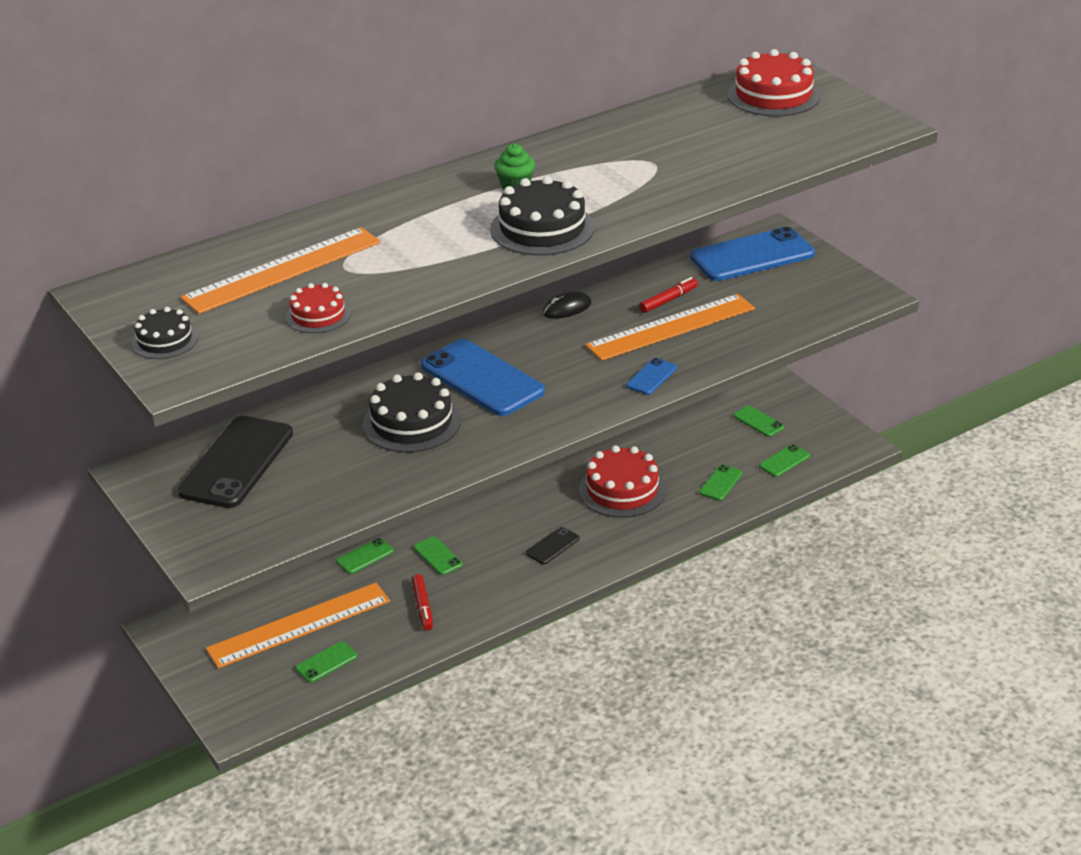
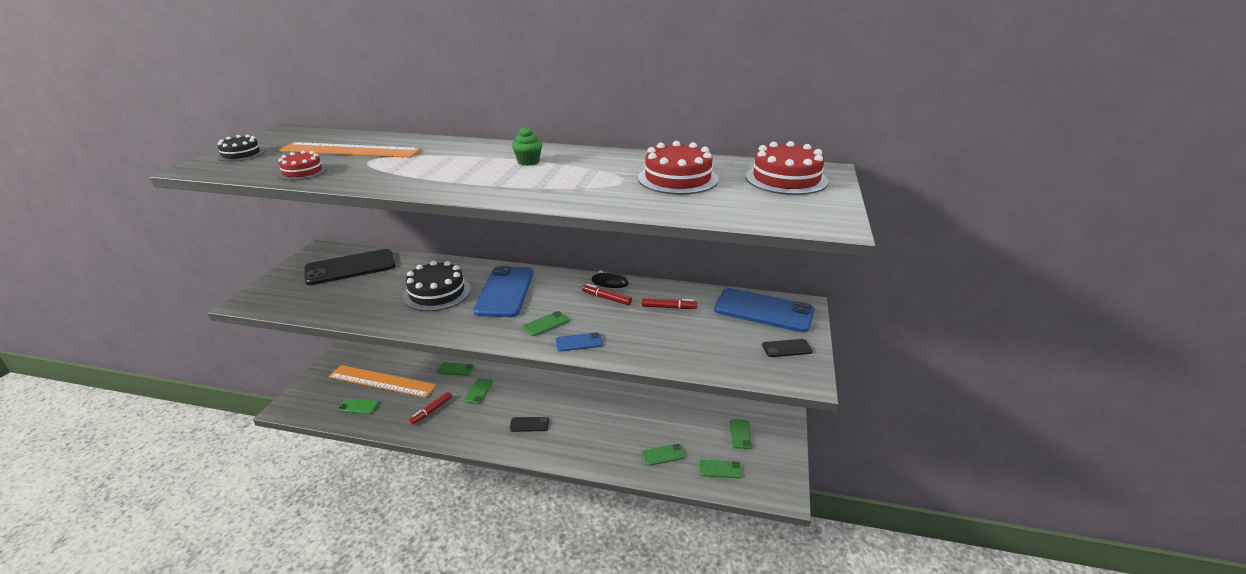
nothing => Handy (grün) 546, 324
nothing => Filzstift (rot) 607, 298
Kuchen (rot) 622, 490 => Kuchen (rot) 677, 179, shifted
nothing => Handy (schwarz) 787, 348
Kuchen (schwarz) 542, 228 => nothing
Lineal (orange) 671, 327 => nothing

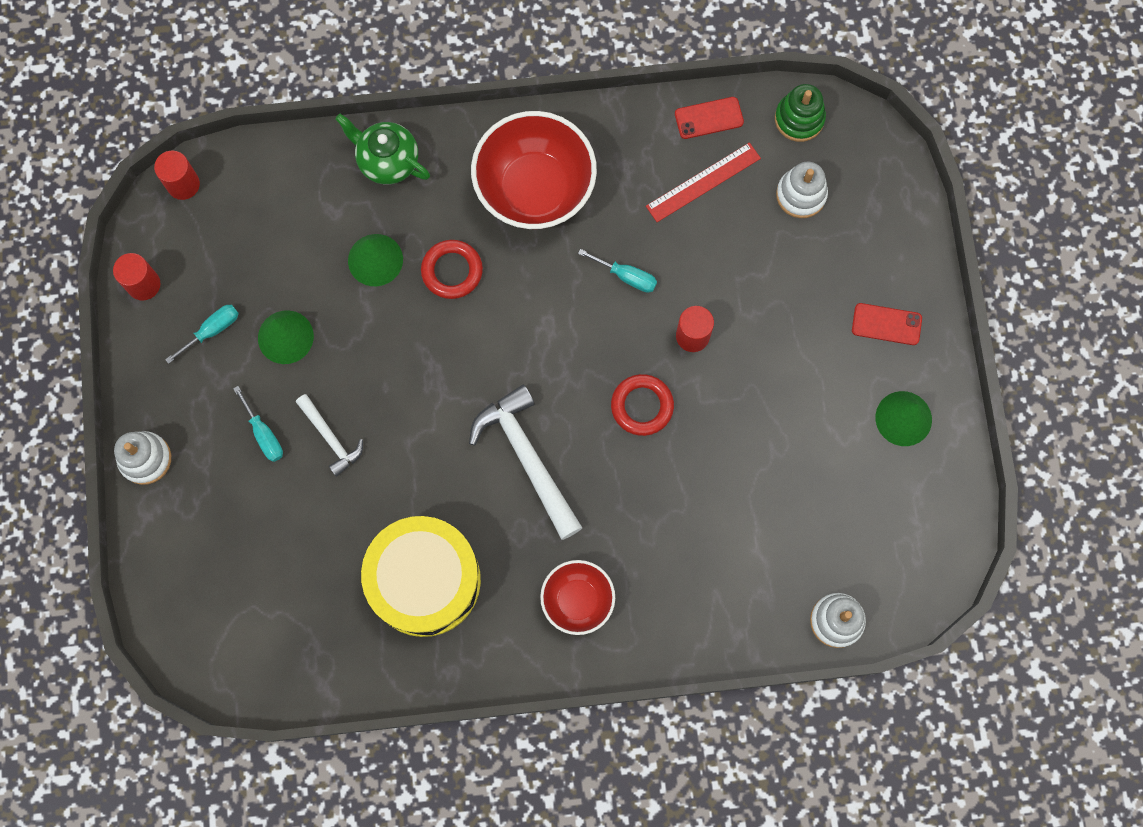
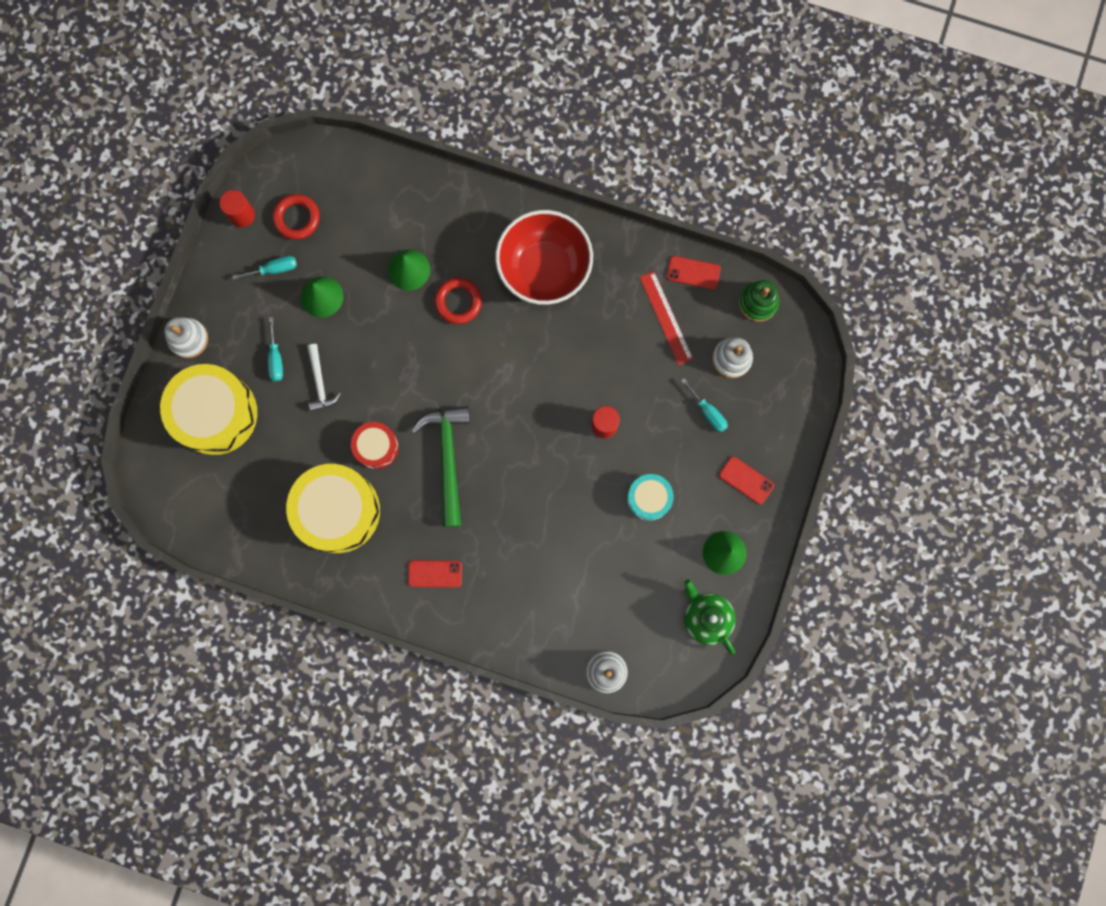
nothing => Trommel (gelb) 215, 413
Ring (rot) 642, 406 => Ring (rot) 297, 218, shifted
nothing => Trommel (rot) 376, 447
Schüssel (rot) 577, 600 => Handy (rot) 435, 573
Hammer (weiß) 527, 458 => Hammer (grün) 447, 459
nothing => Trommel (türkis) 649, 498
Lineal (rot) 703, 182 => Lineal (rot) 666, 318, 75 degrees clockwise
Schraubenzieher (türkis) 626, 276 => Schraubenzieher (türkis) 708, 412, shifted
Teekanne (grün) 387, 161 => Teekanne (grün) 706, 617, shifted
Vollzylinder (rot) 183, 184 => nothing

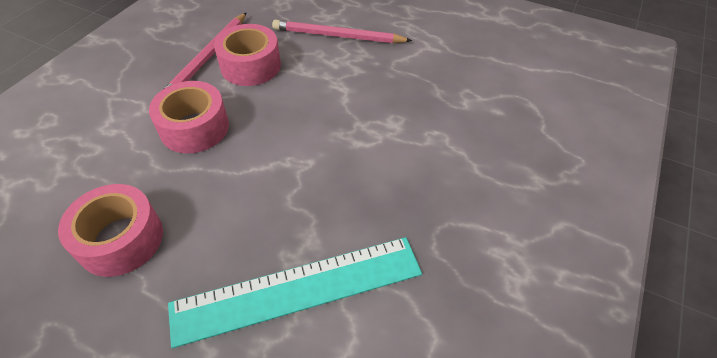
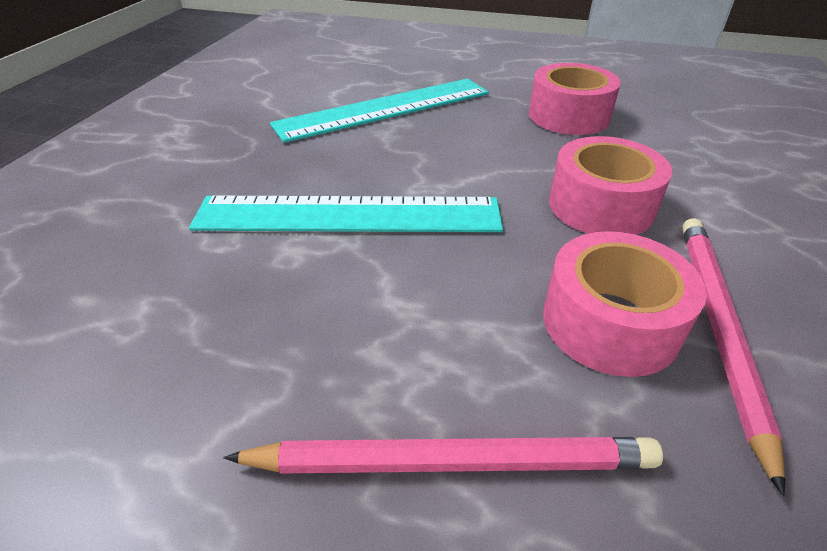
nothing => Lineal (türkis) 348, 215

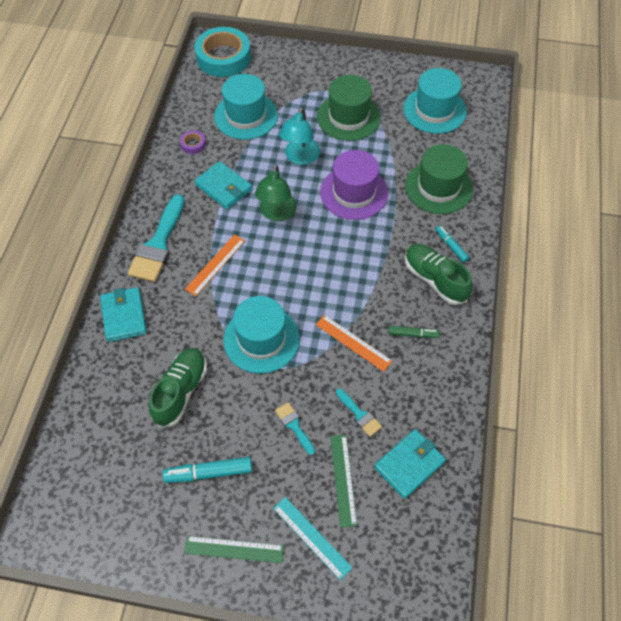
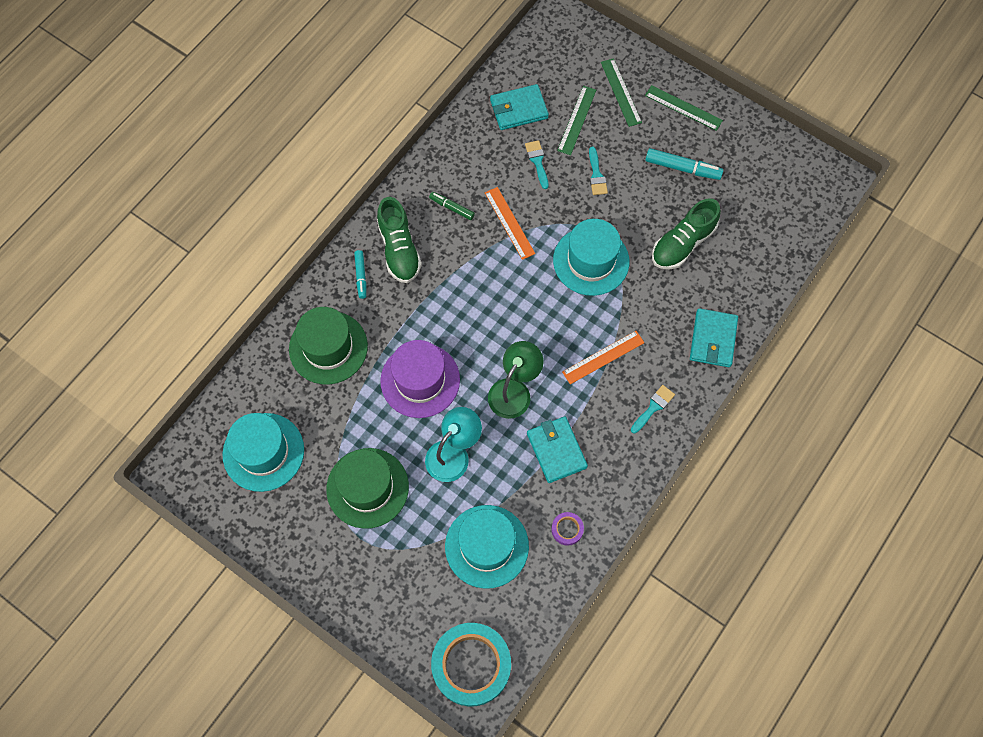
Lineal (türkis) 312, 537 => Lineal (grün) 621, 92
Pinsel (türkis) 158, 244 => Pinsel (türkis) 653, 407, x0.49

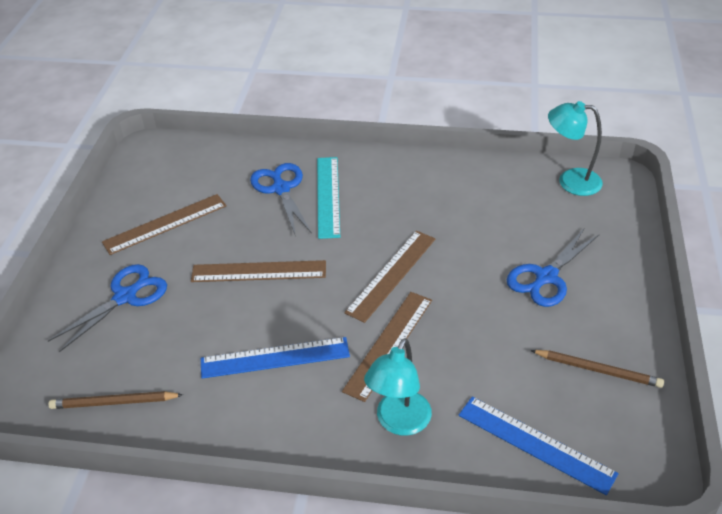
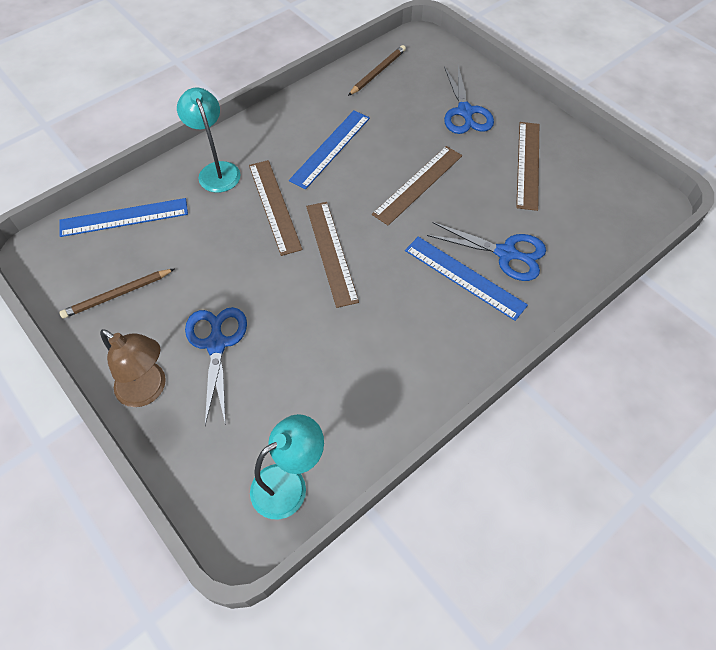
nothing => Lampe (braun) 149, 390
Lineal (türkis) 328, 196 => Lineal (blau) 464, 277

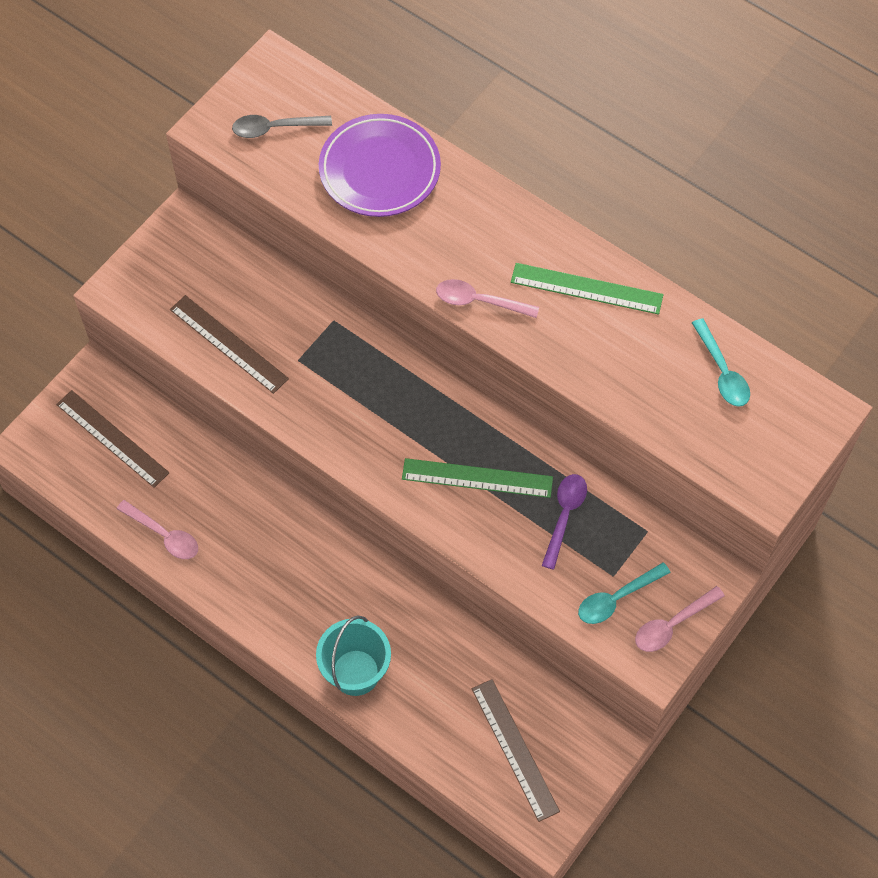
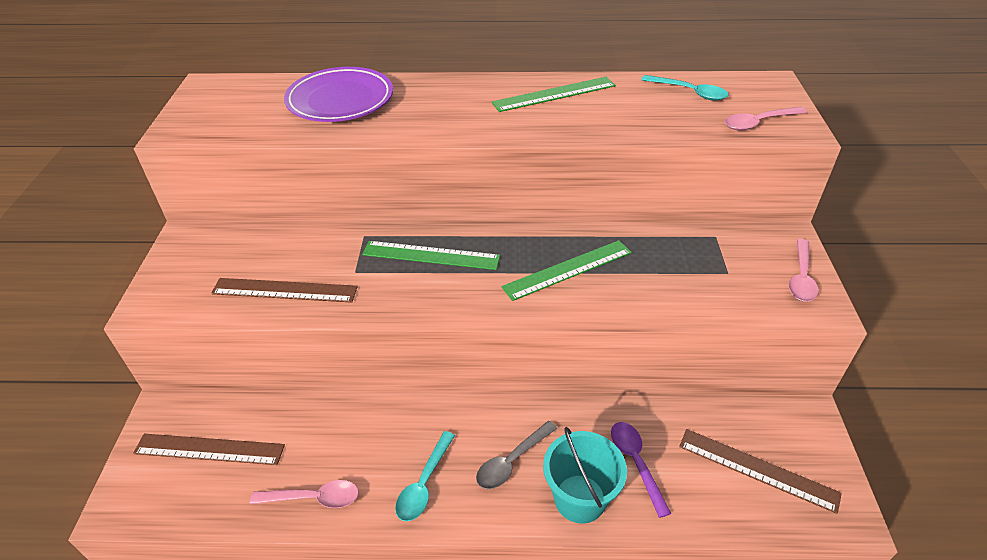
nothing => Lineal (grün) 431, 255
Löffel (türkis) 616, 598 => Löffel (türkis) 424, 484, shifted
Löffel (grau) 275, 128 => Löffel (grau) 511, 461, shifted
Löffel (lila) 564, 516 => Löffel (lila) 636, 463, shifted
Löffel (rosa) 479, 301 => Löffel (rosa) 758, 123, shifted

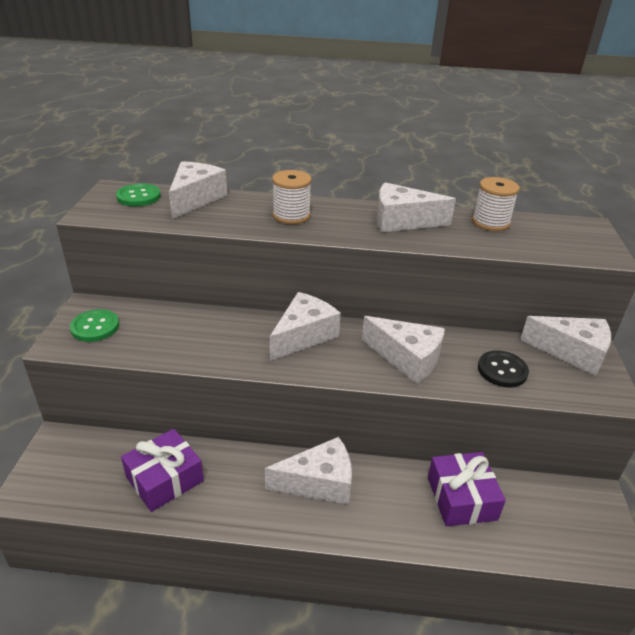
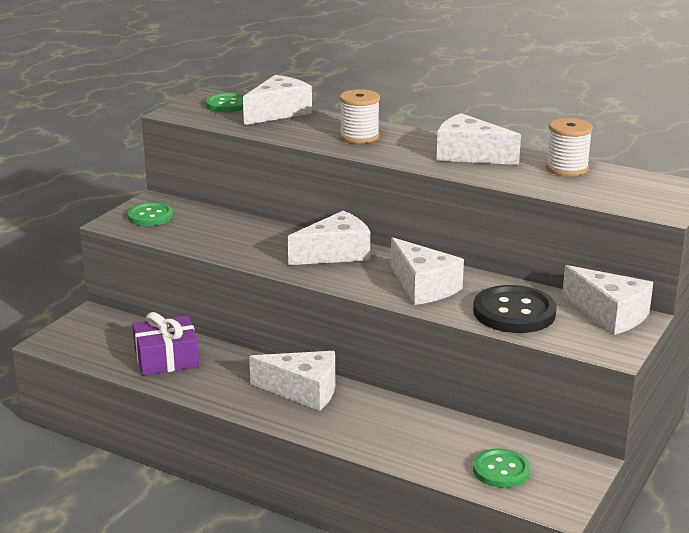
Knopf (schwarz) 502, 370 => Knopf (schwarz) 514, 312, x1.54
nothing => Knopf (grün) 501, 470
Geschenk (lila) 461, 498 => nothing

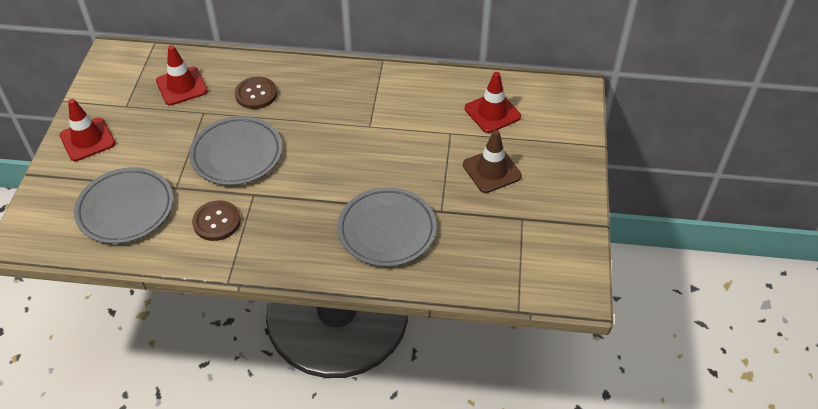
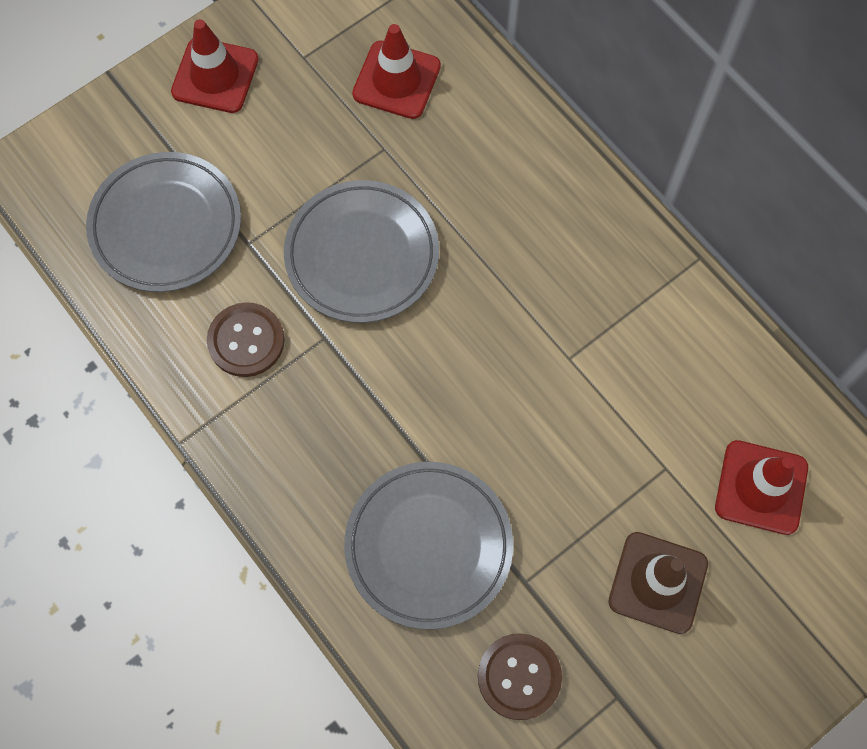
Knopf (braun) 256, 94 => Knopf (braun) 519, 676, shifted

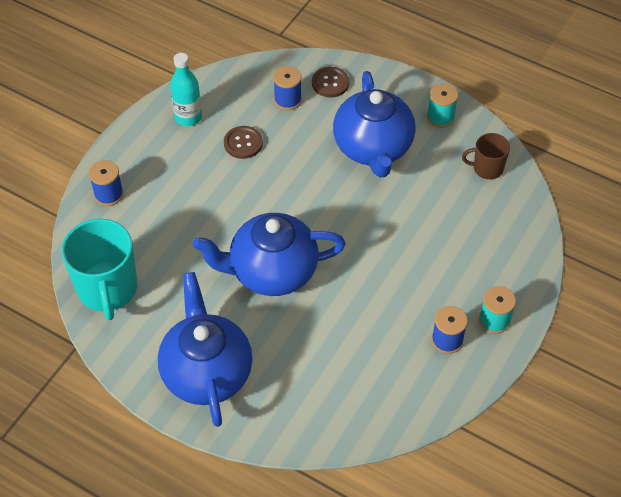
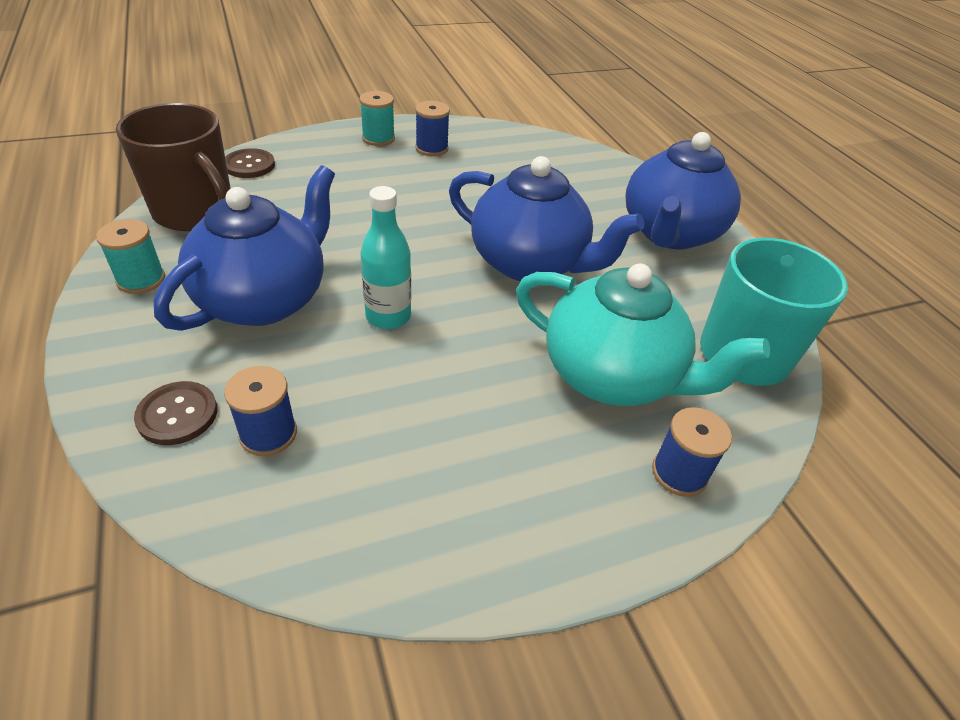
Tasse (braun) 487, 168 => Tasse (braun) 195, 213, x1.88
Knopf (braun) 243, 143 => Knopf (braun) 249, 165, shifted
Flasche (türkis) 188, 117 => Flasche (türkis) 388, 316, shifted
nothing => Teekanne (türkis) 612, 376

